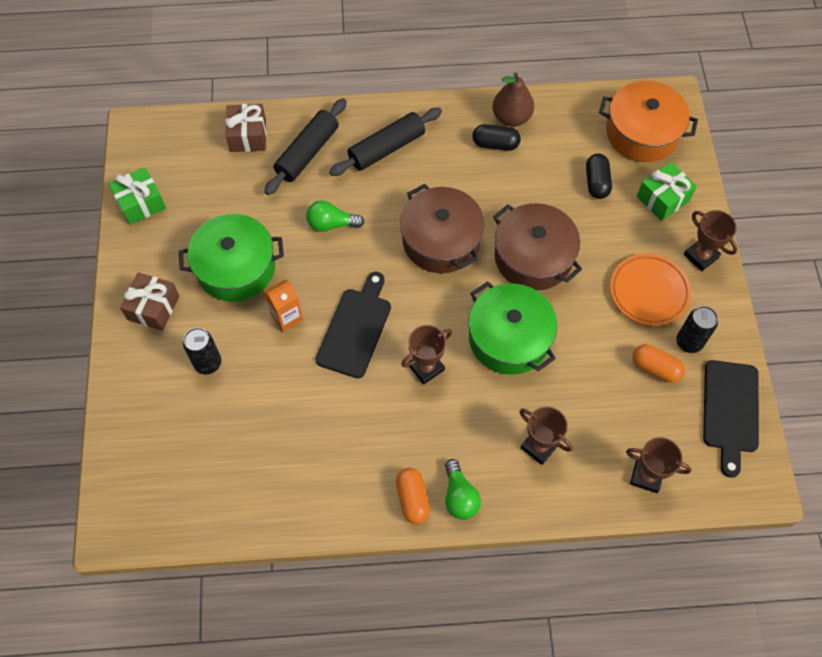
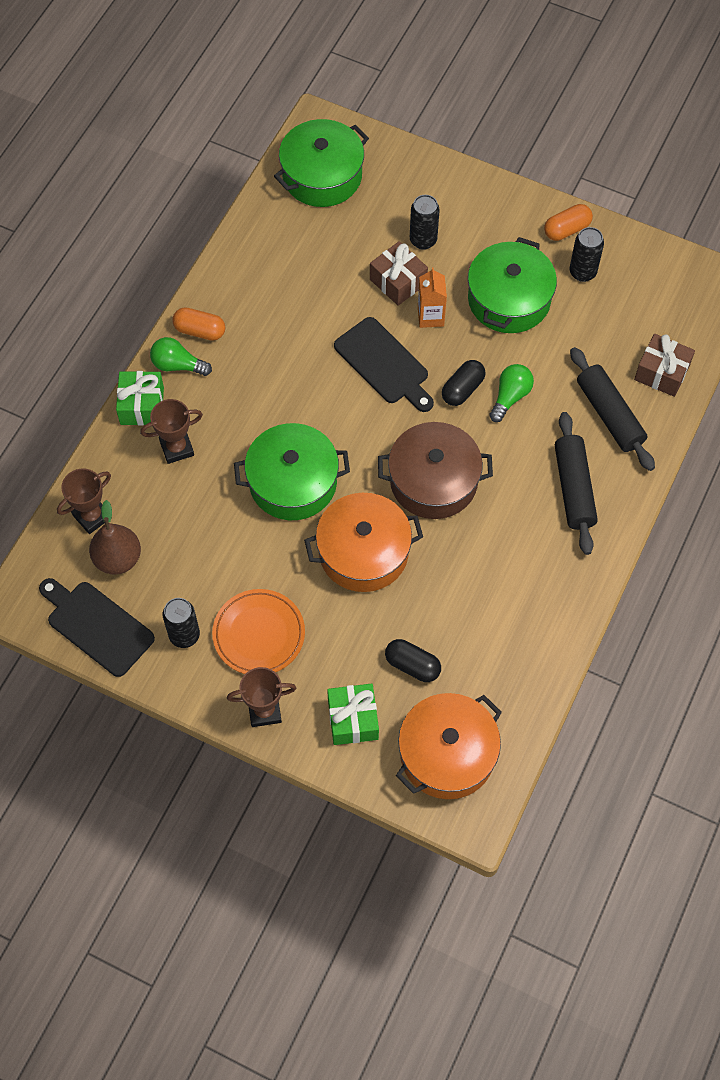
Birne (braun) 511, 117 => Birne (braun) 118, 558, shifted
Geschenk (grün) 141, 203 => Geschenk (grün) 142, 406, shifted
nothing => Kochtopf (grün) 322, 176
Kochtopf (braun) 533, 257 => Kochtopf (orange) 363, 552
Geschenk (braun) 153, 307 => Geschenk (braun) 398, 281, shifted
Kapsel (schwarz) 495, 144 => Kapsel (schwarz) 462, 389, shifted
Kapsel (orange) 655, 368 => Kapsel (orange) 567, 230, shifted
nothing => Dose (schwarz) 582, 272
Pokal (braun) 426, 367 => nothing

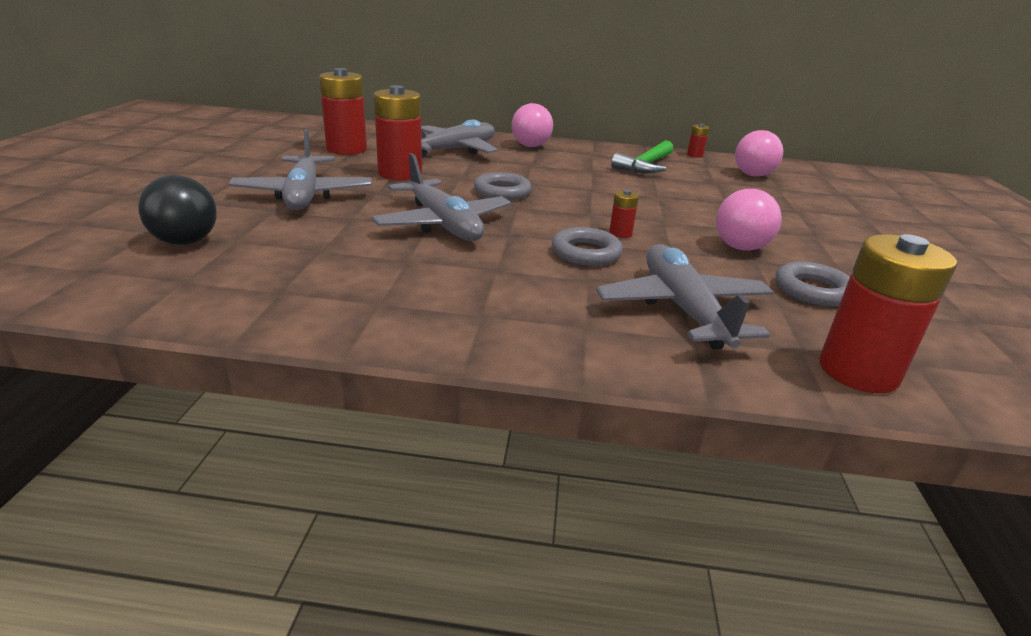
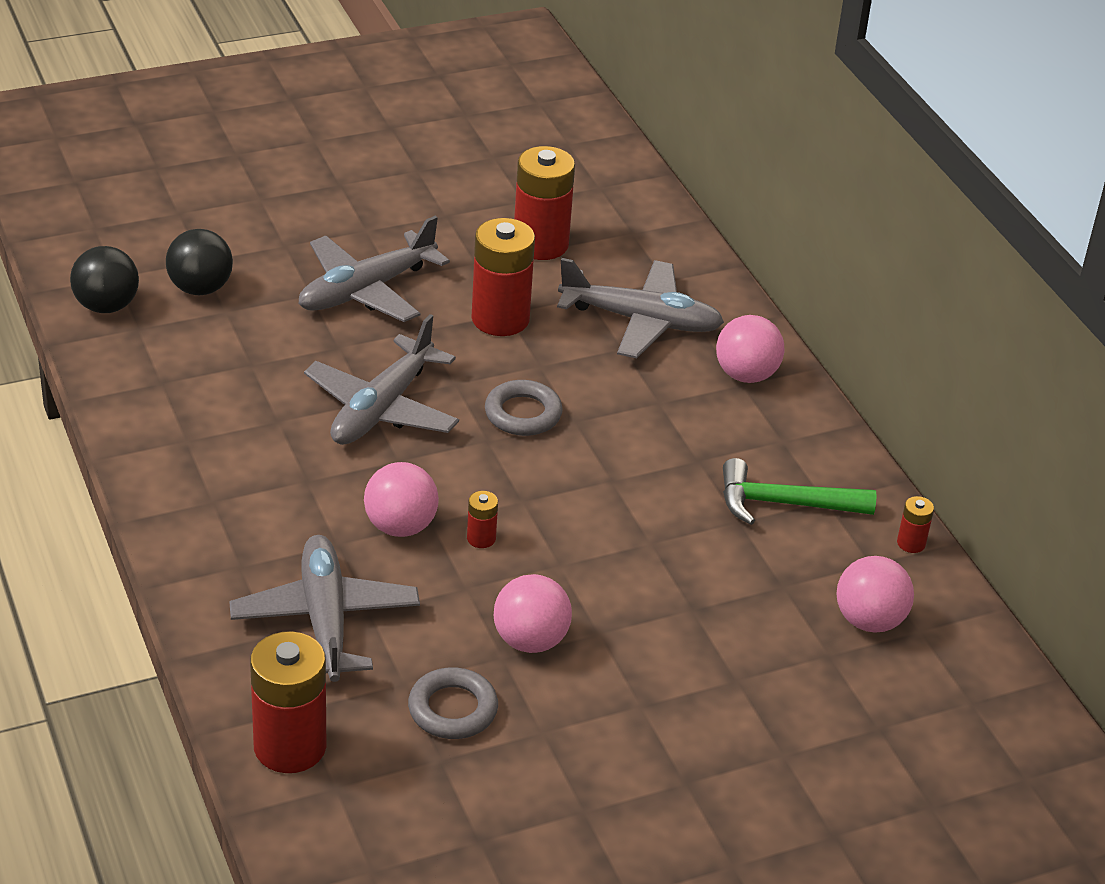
nothing => Ball (schwarz) 106, 306
Flugzeug (grau) 683, 309 => Flugzeug (grau) 325, 619, 60 degrees counterclockwise
Ring (grau) 586, 253 => Ball (rosa) 400, 526

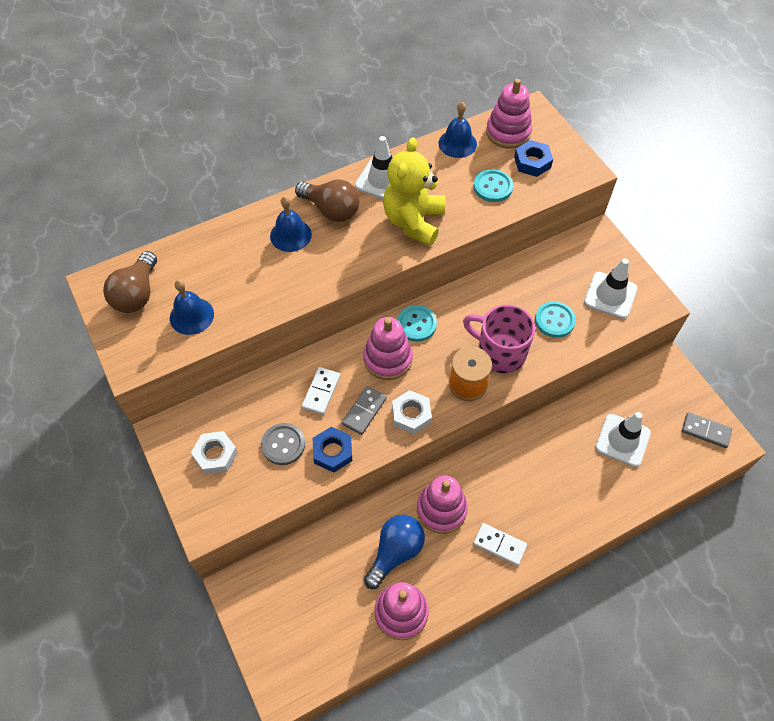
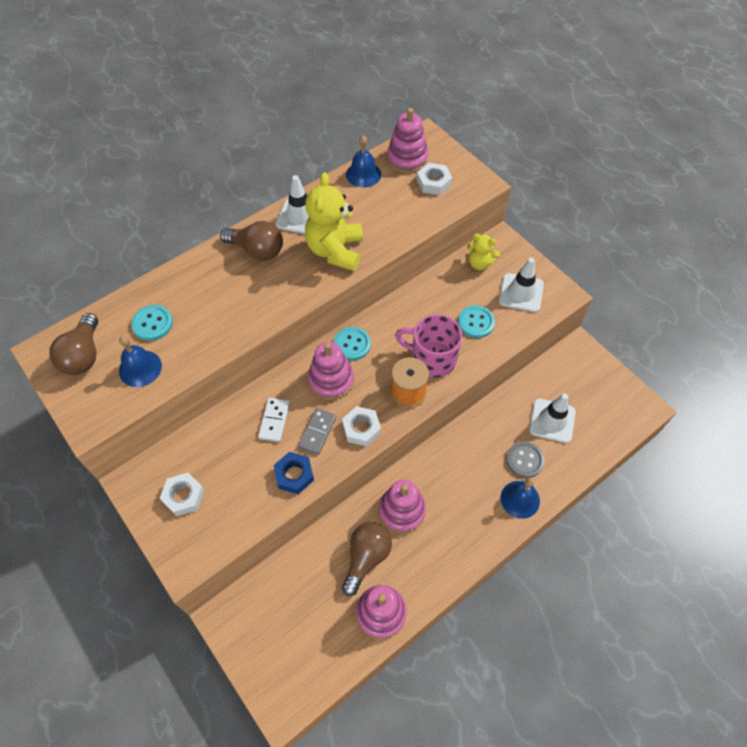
Knopf (türkis) 493, 187 => Knopf (türkis) 152, 324, shifted
Glühbirne (blau) 395, 552 => Glühbirne (braun) 366, 557
Sechskantmutter (blau) 532, 162 => Sechskantmutter (weiß) 433, 183
nothing => Teddybär (gelb) 480, 263
Glocke (blau) 290, 235 => Glocke (blau) 520, 499, shifted
Knopf (grau) 283, 444 => Knopf (grau) 524, 460, shifted
Dominostein (weiß) 499, 545 => nothing
Dominostein (grau) 705, 431 => nothing

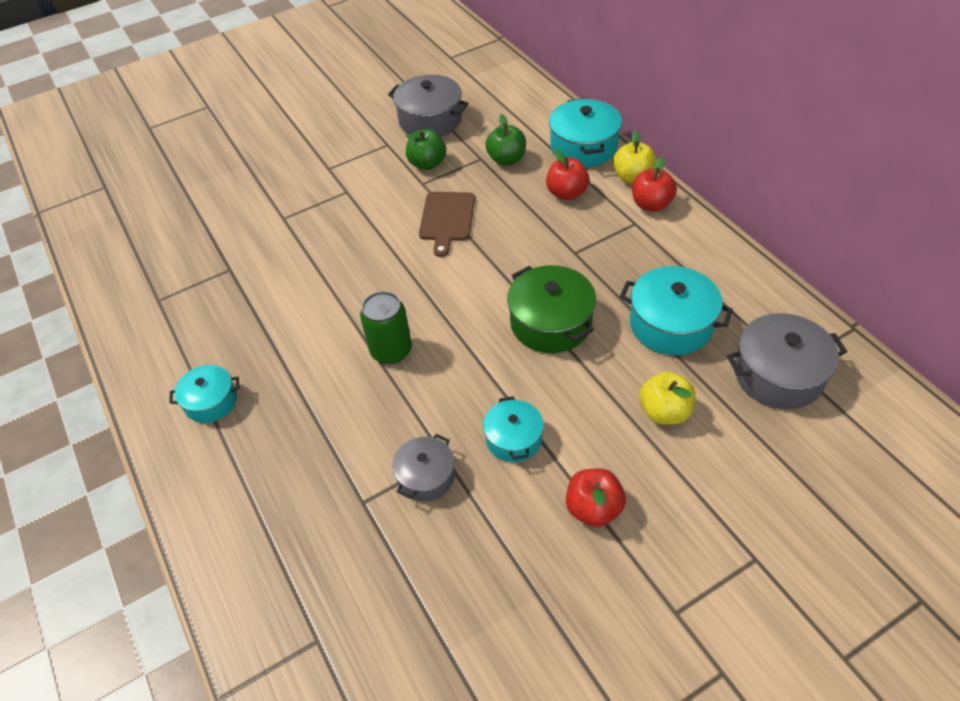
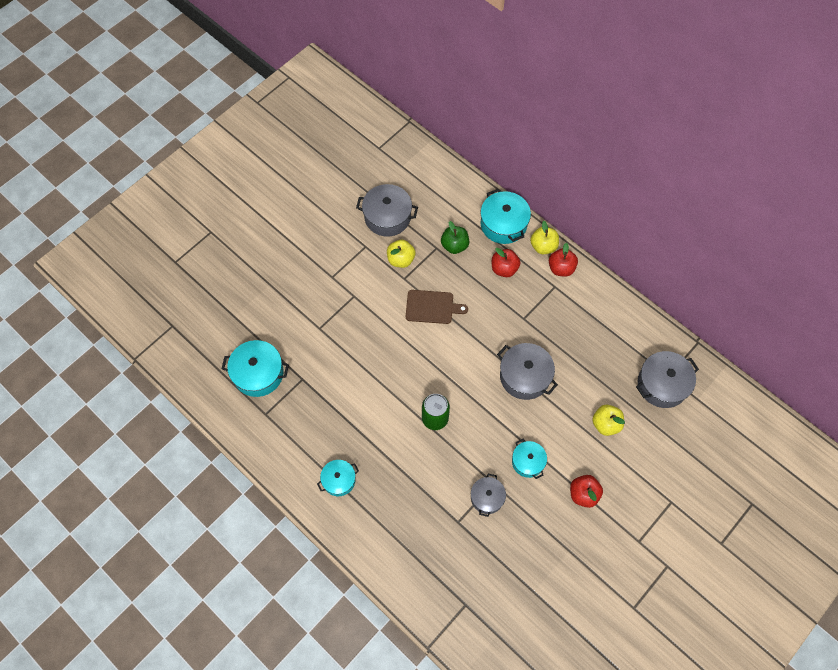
Kochtopf (türkis) 671, 324 => Kochtopf (türkis) 258, 373, shifted
Apfel (grün) 427, 164 => Apfel (gelb) 401, 259
Schneidebrett (braun) 447, 219 => Schneidebrett (braun) 432, 307, 75 degrees counterclockwise
Kochtopf (grün) 551, 323 => Kochtopf (grau) 524, 376

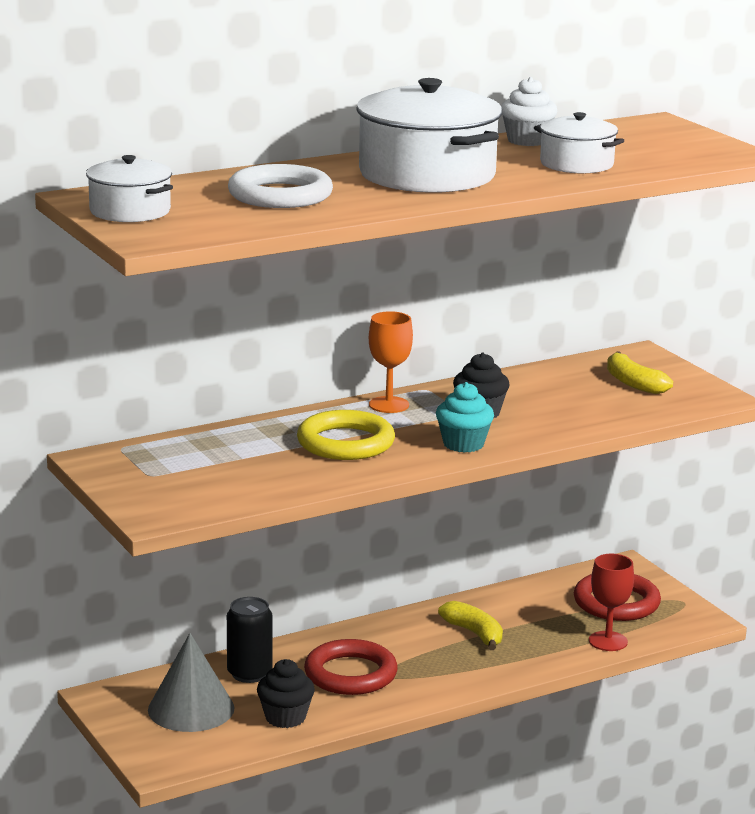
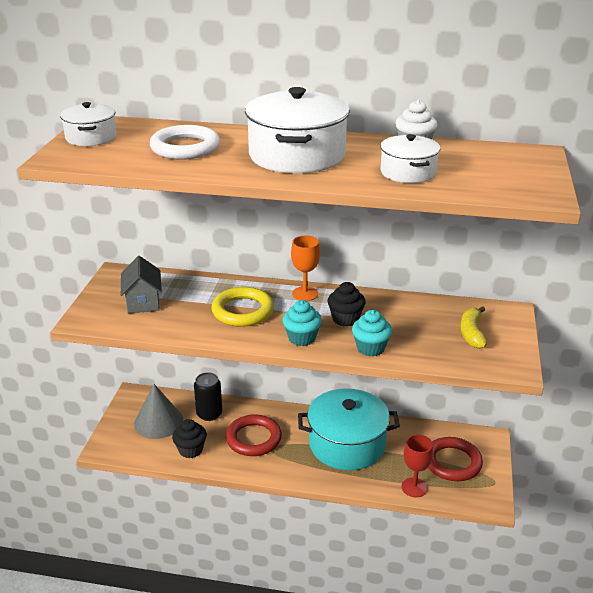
nothing => Haus (grau) 143, 302
Banane (gelb) 474, 633 => Kochtopf (türkis) 347, 444
nothing => Muffin (türkis) 370, 348

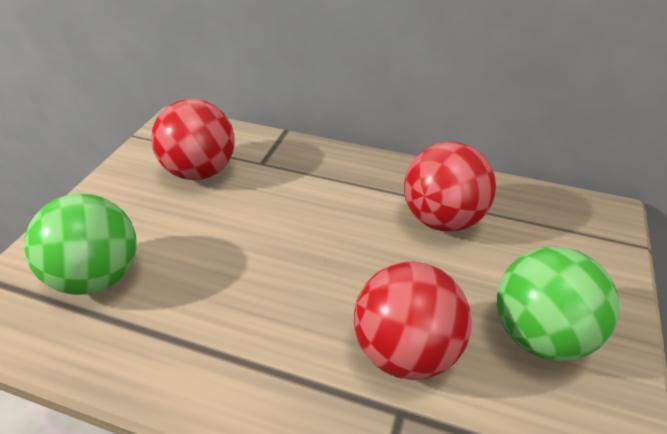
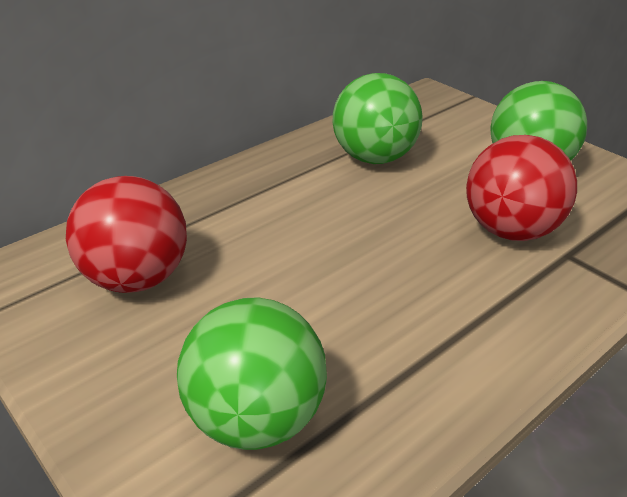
Ball (rot) 442, 219 => Ball (grün) 374, 158

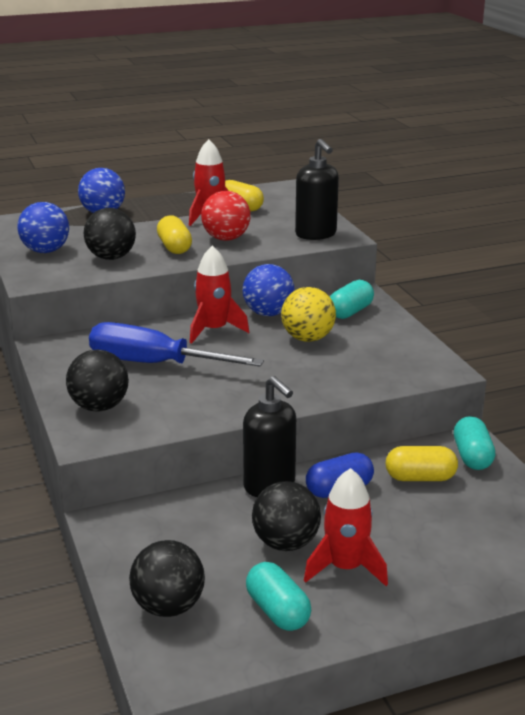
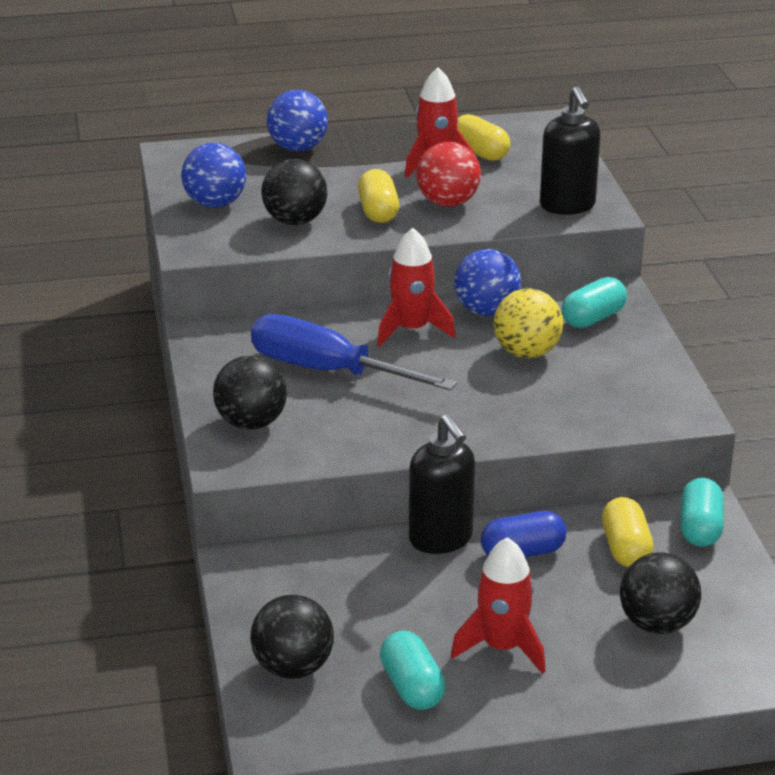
Kapsel (gelb) 420, 478 => Kapsel (gelb) 625, 548, 75 degrees clockwise
Ball (schwarz) 286, 543 => Ball (schwarz) 657, 624, shifted

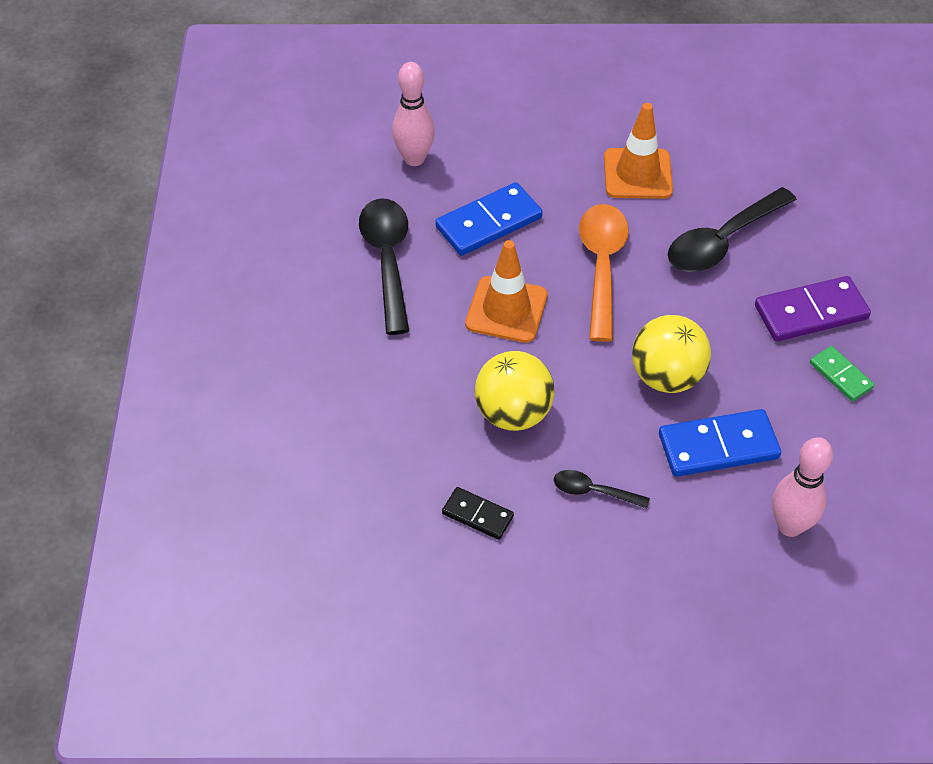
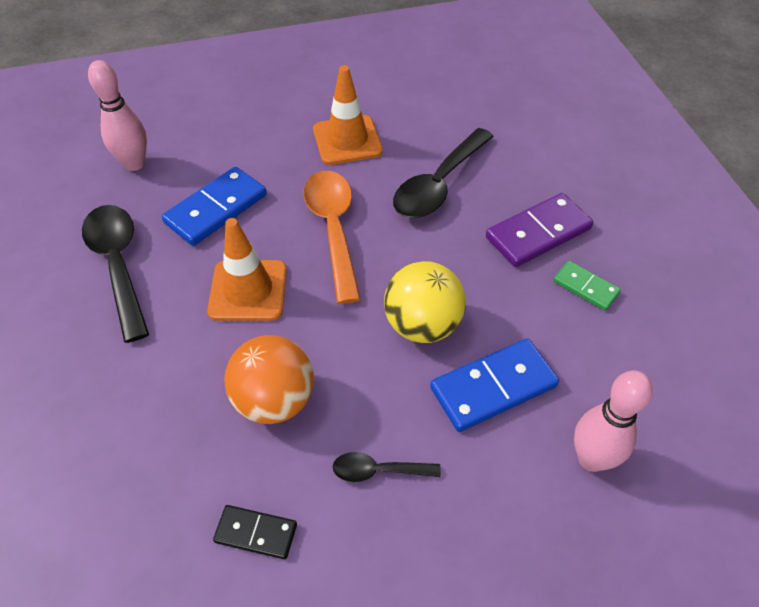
Ball (gelb) 513, 413 => Ball (orange) 275, 400

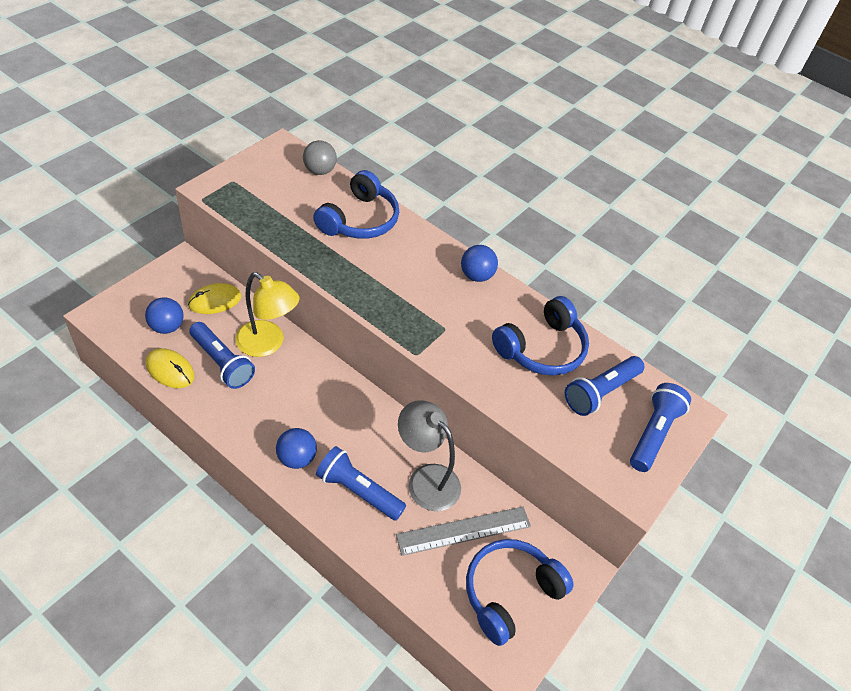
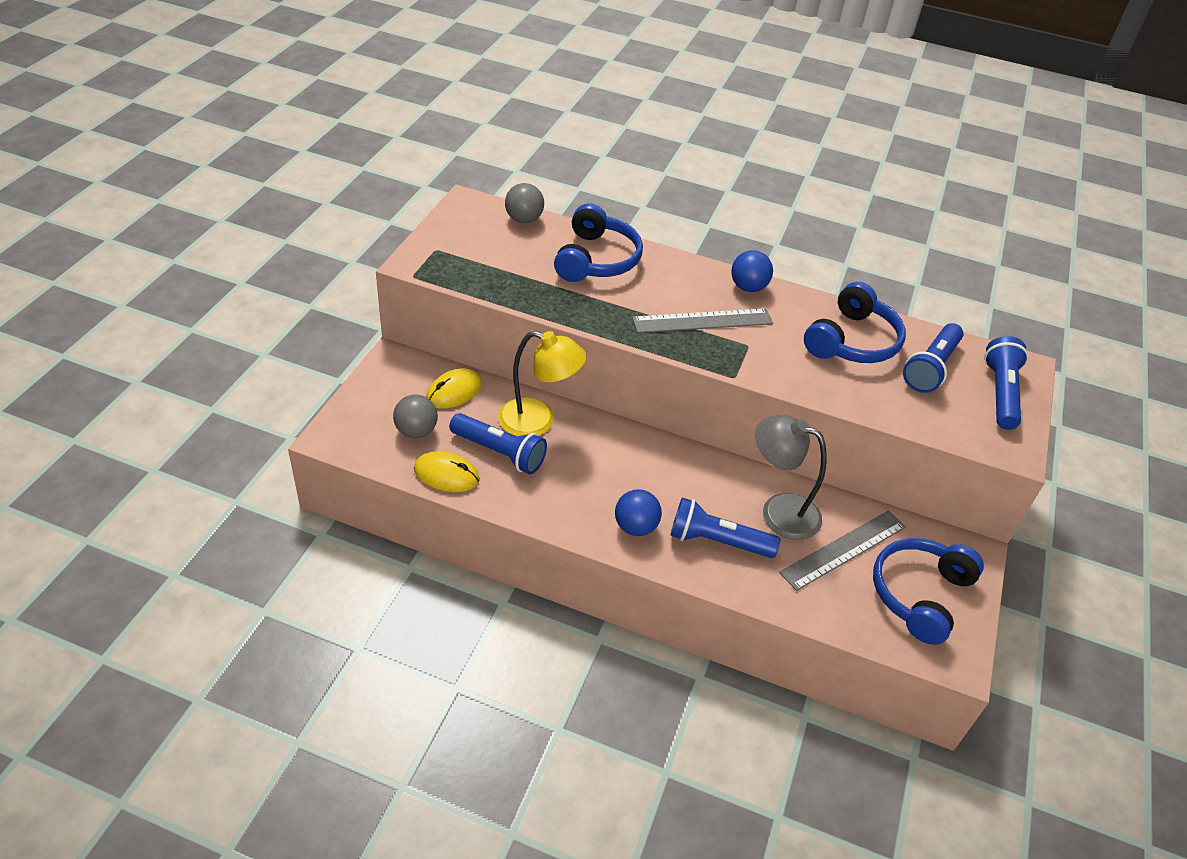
Ball (blau) 167, 327 => Ball (grau) 416, 431
nothing => Lineal (grau) 702, 321

